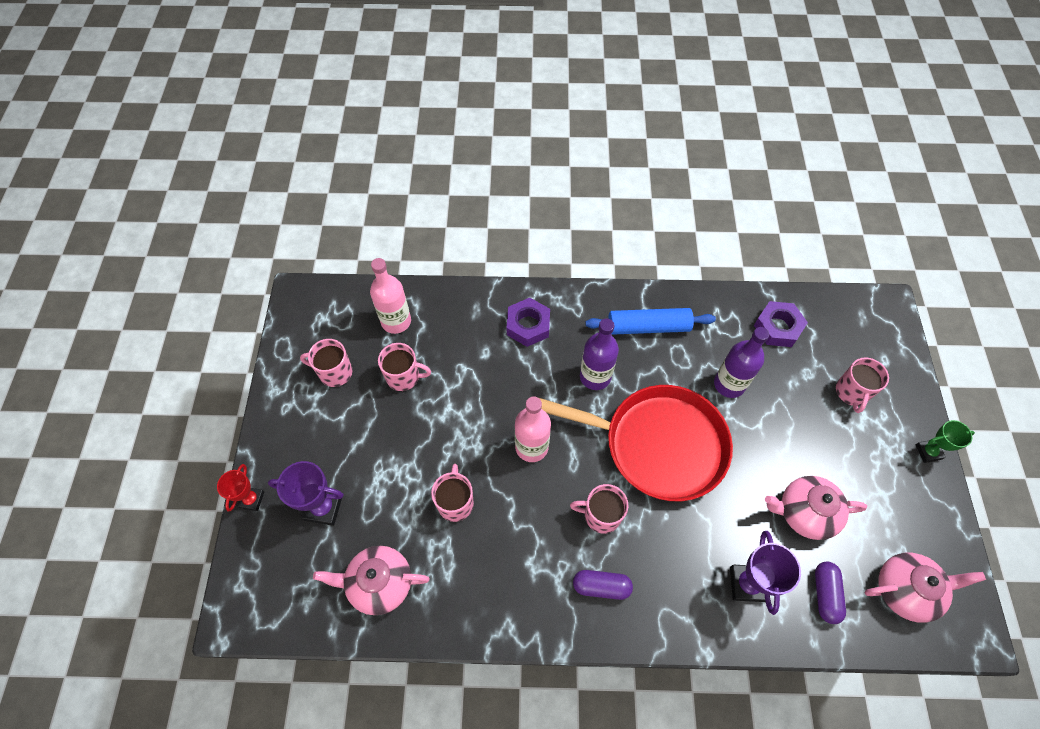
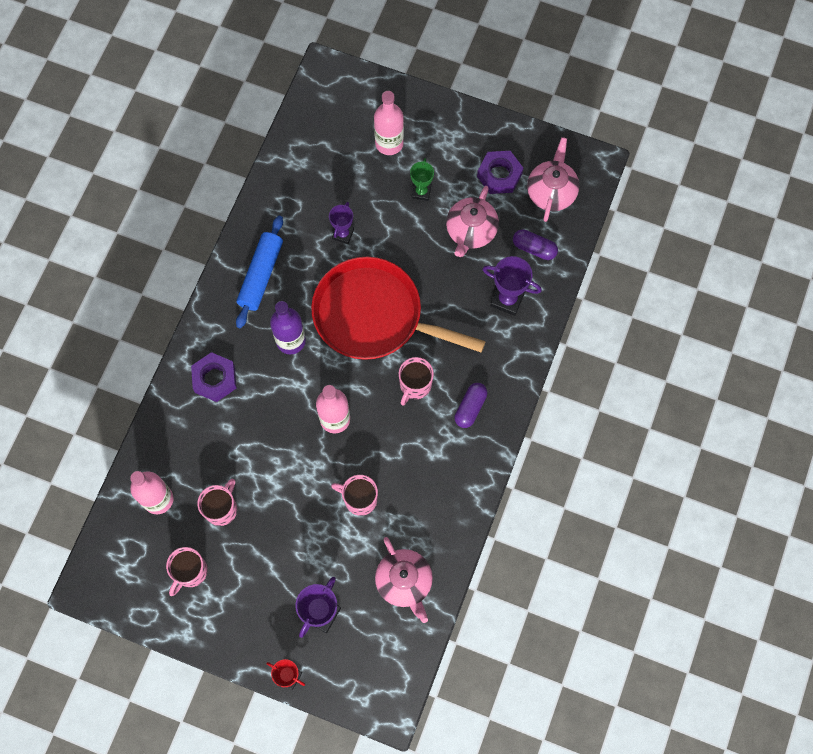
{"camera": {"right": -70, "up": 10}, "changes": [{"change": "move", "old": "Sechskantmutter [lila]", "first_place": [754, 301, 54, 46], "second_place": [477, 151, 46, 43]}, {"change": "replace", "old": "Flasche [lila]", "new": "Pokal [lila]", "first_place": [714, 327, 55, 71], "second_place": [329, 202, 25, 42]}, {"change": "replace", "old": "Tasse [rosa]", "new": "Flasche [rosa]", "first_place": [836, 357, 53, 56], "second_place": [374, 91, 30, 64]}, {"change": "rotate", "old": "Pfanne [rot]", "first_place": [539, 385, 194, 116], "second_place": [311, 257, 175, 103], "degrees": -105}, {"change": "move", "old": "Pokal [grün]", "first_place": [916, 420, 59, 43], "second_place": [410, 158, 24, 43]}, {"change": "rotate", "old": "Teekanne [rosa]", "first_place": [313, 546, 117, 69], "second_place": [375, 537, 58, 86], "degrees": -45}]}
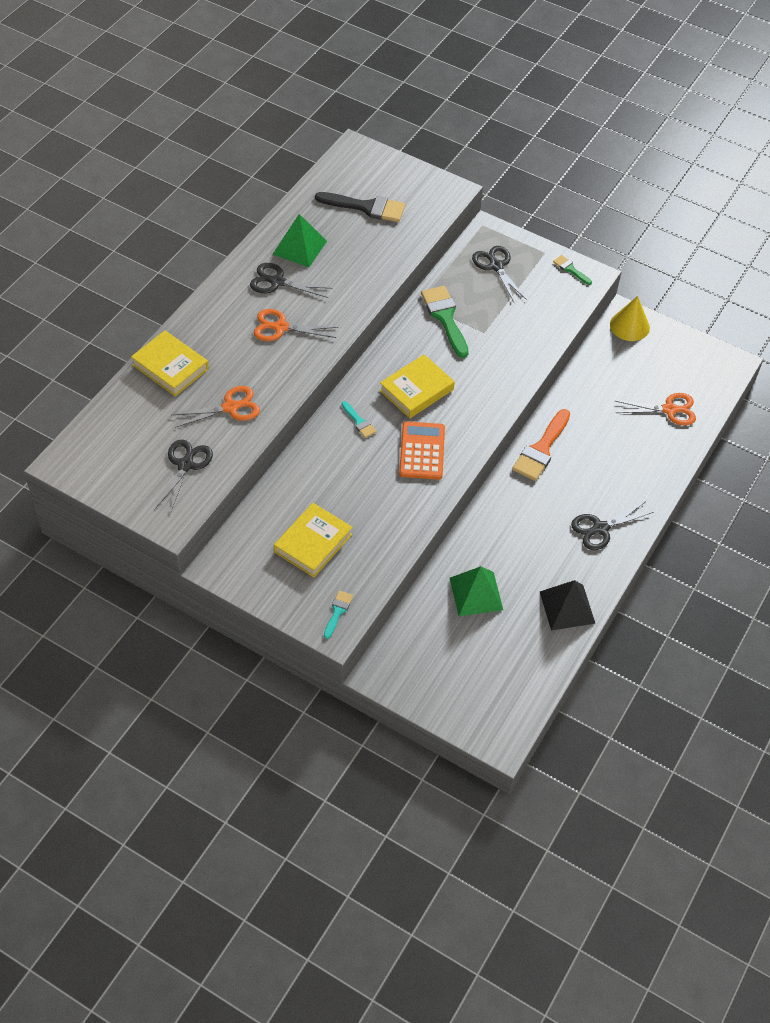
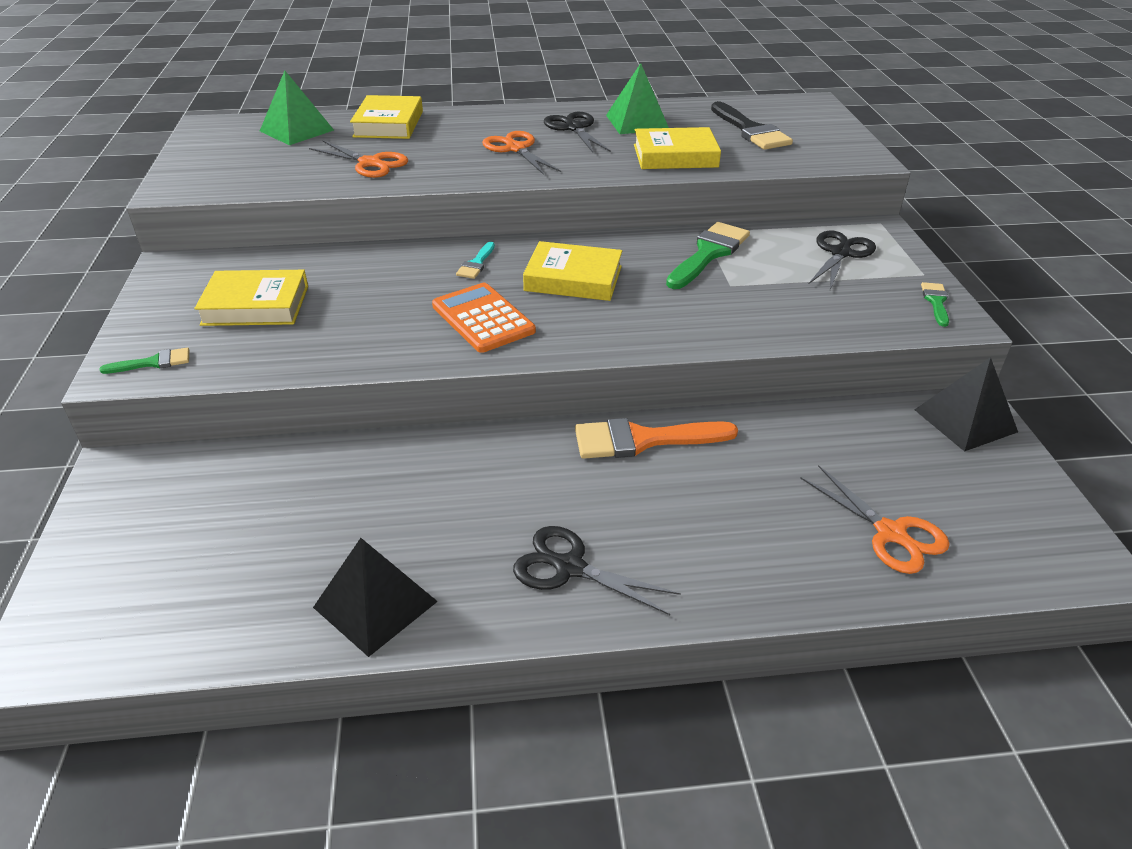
{"camera": {"right": 55, "up": -15}, "changes": [{"change": "replace", "old": "Kegel [gelb]", "new": "Pyramide [schwarz]", "first_place": [610, 296, 40, 45], "second_place": [914, 357, 104, 95]}, {"change": "rotate", "old": "Taschenrechner [orange]", "first_place": [399, 421, 46, 59], "second_place": [432, 283, 104, 70], "degrees": -90}, {"change": "delete", "old": "Schere [schwarz]", "first_place": [155, 440, 58, 74]}, {"change": "move", "old": "Pyramide [grün]", "first_place": [450, 566, 53, 50], "second_place": [260, 70, 74, 75]}, {"change": "recolor", "old": "Pinsel [türkis]", "new": "Pinsel [grün]", "first_place": [324, 591, 29, 48], "second_place": [99, 348, 90, 26]}, {"change": "insert", "new": "Buch [gelb]", "second_place": [634, 127, 87, 42]}]}
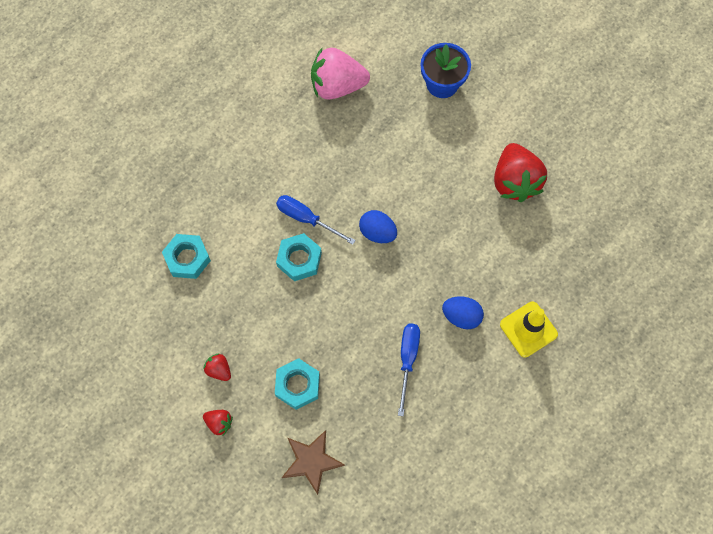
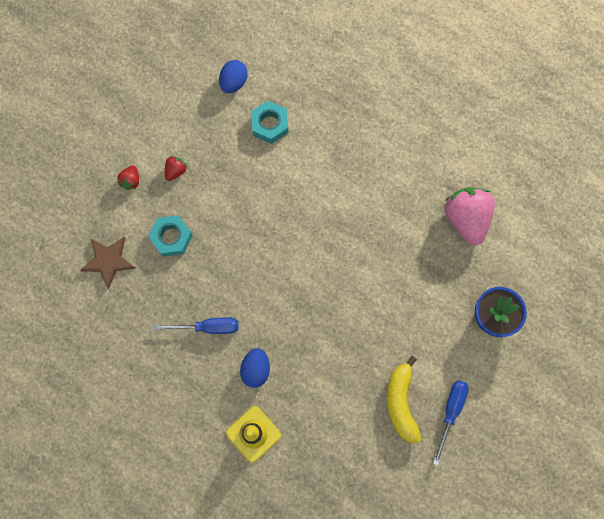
{"camera": {"right": 80, "up": 5}, "changes": [{"change": "replace", "old": "Erdbeere [rot]", "new": "Banane [gelb]", "first_place": [494, 143, 53, 59], "second_place": [387, 356, 34, 87]}, {"change": "move", "old": "Schraubenzieher [blau]", "first_place": [276, 195, 80, 50], "second_place": [433, 380, 36, 85]}, {"change": "move", "old": "Ei [blau]", "first_place": [359, 210, 38, 33], "second_place": [219, 60, 29, 33]}, {"change": "delete", "old": "Sechskantmutter [türkis]", "first_place": [276, 233, 46, 48]}]}
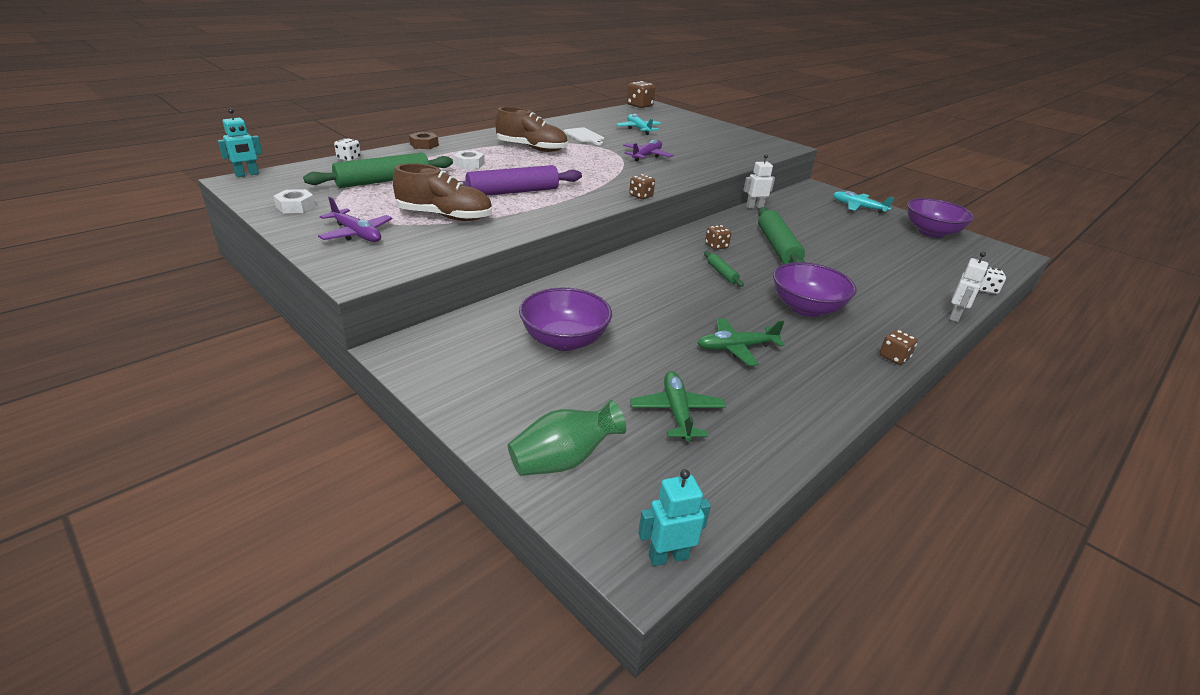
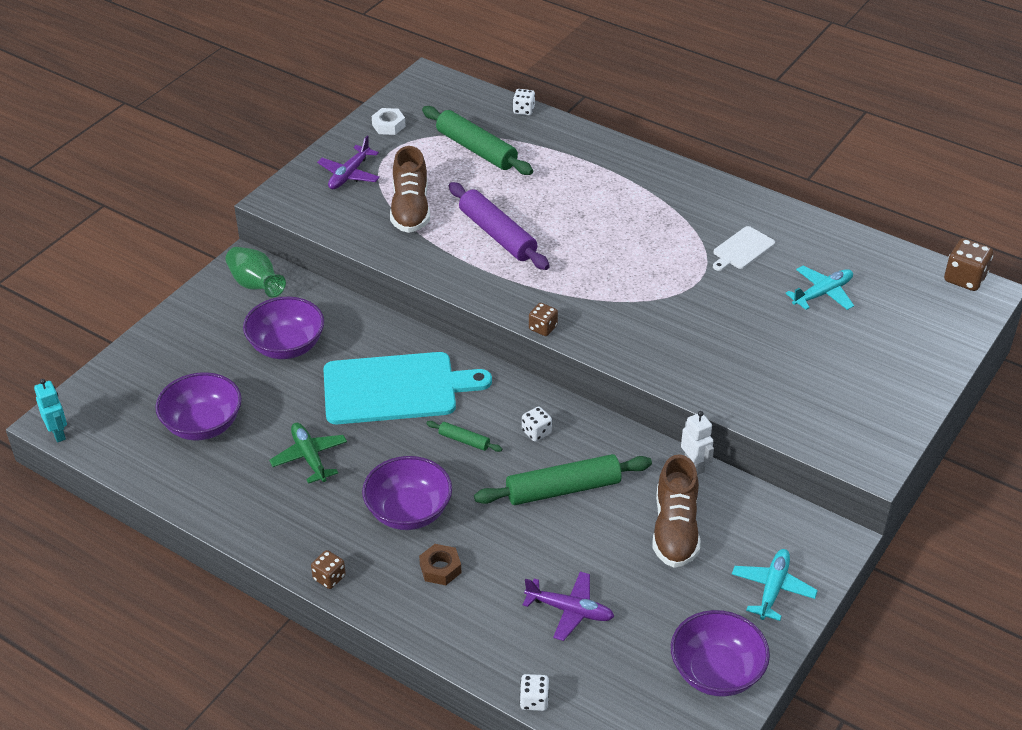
{"camera": {"right": 80, "up": 10}, "changes": [{"change": "move", "old": "Schuh [braun]", "first_place": [495, 107, 73, 45], "second_place": [652, 454, 48, 114]}, {"change": "delete", "old": "Roboter [türkis]", "first_place": [218, 108, 45, 69]}, {"change": "move", "old": "Sechskantmutter [braun]", "first_place": [409, 132, 30, 17], "second_place": [419, 544, 42, 41]}, {"change": "move", "old": "Flugzeug [lila]", "first_place": [623, 139, 50, 23], "second_place": [523, 572, 91, 69]}, {"change": "delete", "old": "Sechskantmutter [weiß]", "first_place": [454, 150, 31, 19]}, {"change": "recolor", "old": "Spielwürfel [braun]", "new": "Spielwürfel [weiß]", "first_place": [705, 225, 26, 25], "second_place": [522, 406, 30, 36]}, {"change": "rotate", "old": "Nudelholz [grün]", "first_place": [704, 251, 40, 36], "second_place": [426, 421, 77, 31], "degrees": 60}, {"change": "delete", "old": "Roboter [weiß]", "first_place": [949, 252, 39, 70]}, {"change": "replace", "old": "Flugzeug [grün]", "new": "Schüssel [lila]", "first_place": [630, 371, 96, 71], "second_place": [155, 372, 87, 69]}, {"change": "move", "old": "Vase [grün]", "first_place": [508, 400, 118, 76], "second_place": [225, 247, 61, 50]}, {"change": "insert", "new": "Schneidebrett [türkis]", "second_place": [323, 352, 169, 72]}]}
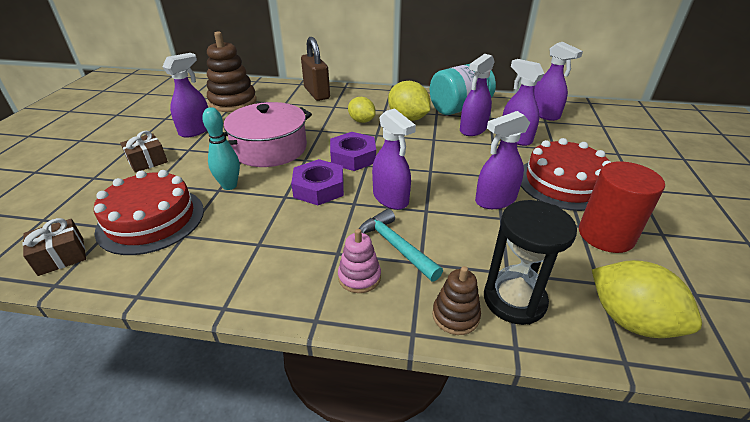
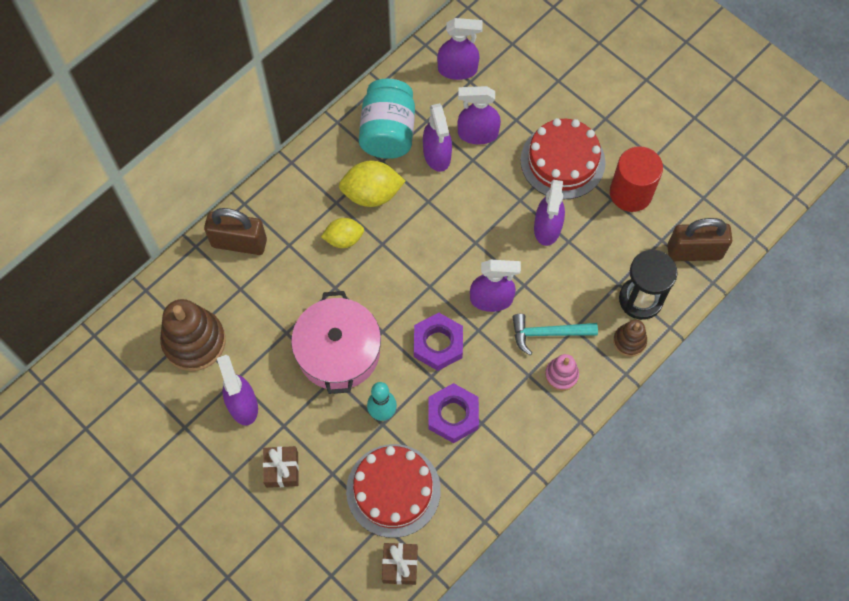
{"camera": {"right": -55, "up": 30}, "changes": [{"change": "move", "old": "Sechskantmutter [lila]", "first_place": [330, 132, 46, 39], "second_place": [429, 383, 50, 60]}, {"change": "replace", "old": "Zitrone [gelb]", "new": "Vorhängeschloss [braun]", "first_place": [592, 260, 110, 78], "second_place": [667, 218, 65, 43]}]}
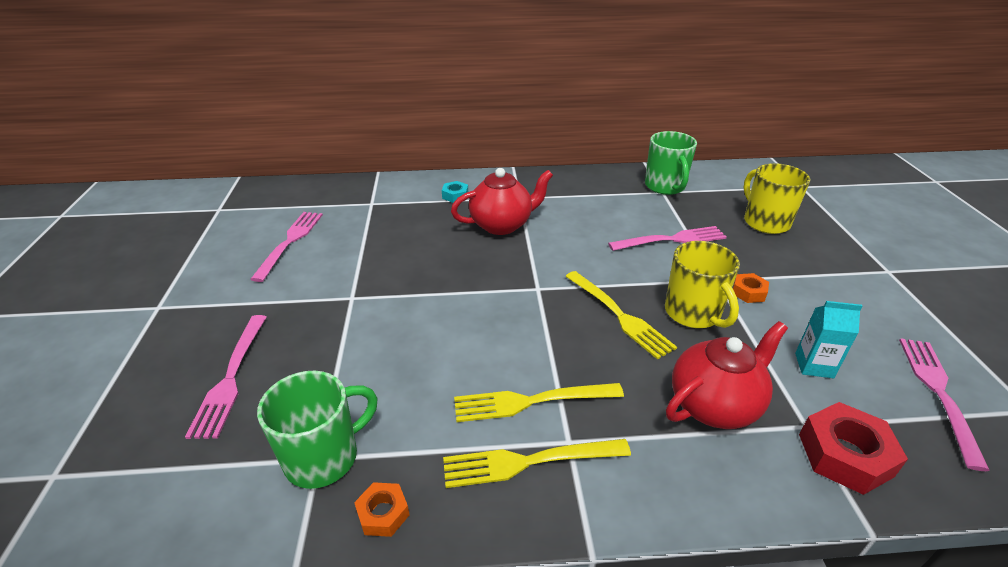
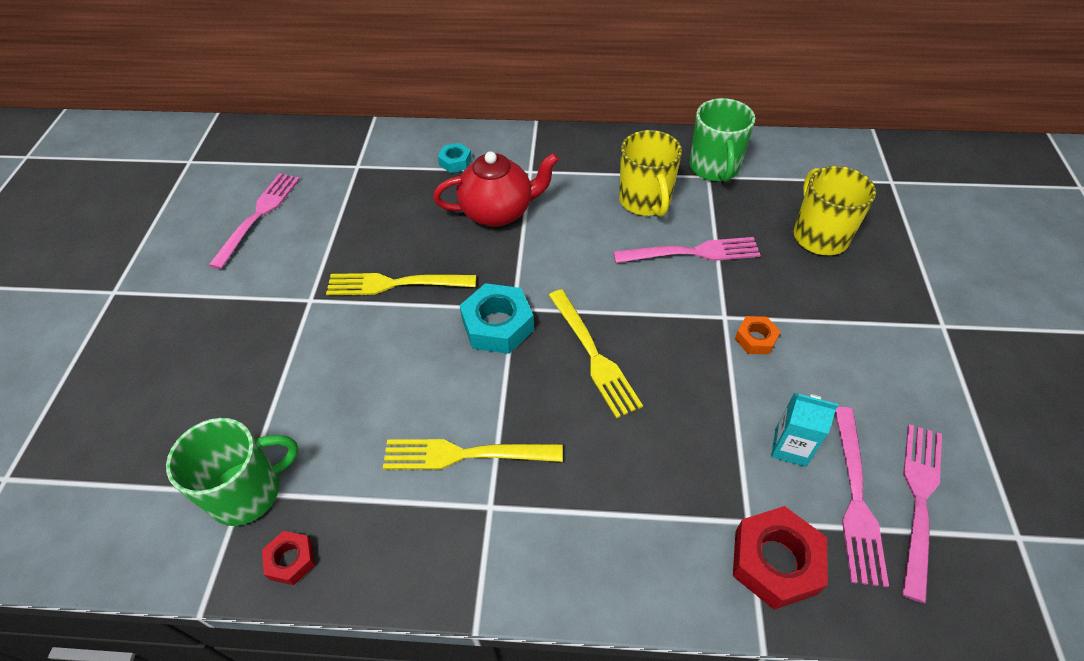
{"camera": {"right": 10, "up": 15}, "changes": [{"change": "move", "old": "Tasse [gelb]", "first_place": [665, 241, 75, 87], "second_place": [619, 130, 63, 87]}, {"change": "move", "old": "Gabel [rosa]", "first_place": [185, 315, 82, 124], "second_place": [835, 407, 54, 180]}, {"change": "delete", "old": "Teekanne [rot]", "first_place": [666, 321, 122, 108]}, {"change": "move", "old": "Gabel [gelb]", "first_place": [443, 439, 188, 49], "second_place": [326, 273, 150, 22]}, {"change": "recolor", "old": "Sechskantmutter [orange]", "new": "Sechskantmutter [rot]", "first_place": [354, 482, 55, 55], "second_place": [262, 531, 53, 54]}, {"change": "insert", "new": "Sechskantmutter [türkis]", "second_place": [459, 283, 75, 71]}]}
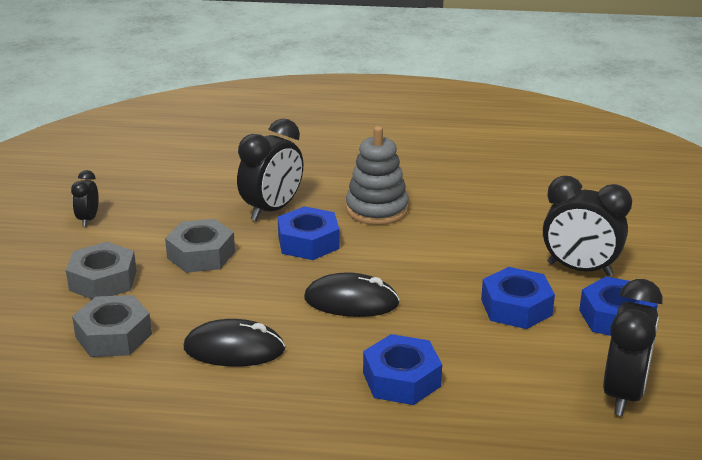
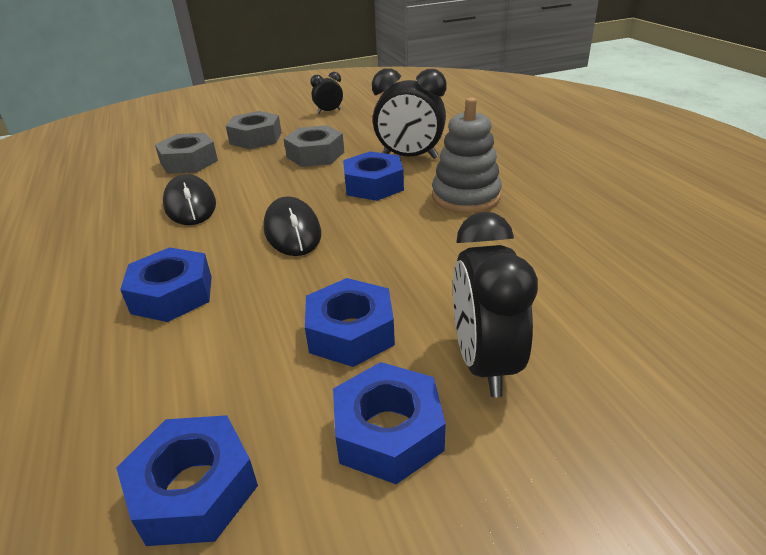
{"camera": {"right": 65, "up": 5}, "changes": [{"change": "replace", "old": "Wecker [schwarz]", "new": "Sechskantmutter [blau]", "first_place": [603, 279, 60, 137], "second_place": [116, 415, 142, 131]}]}
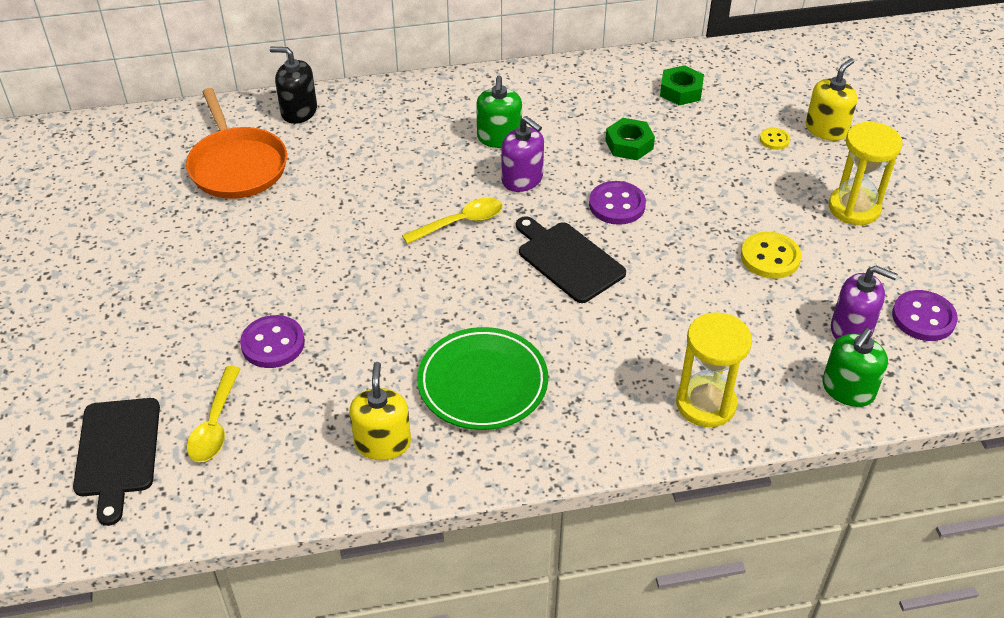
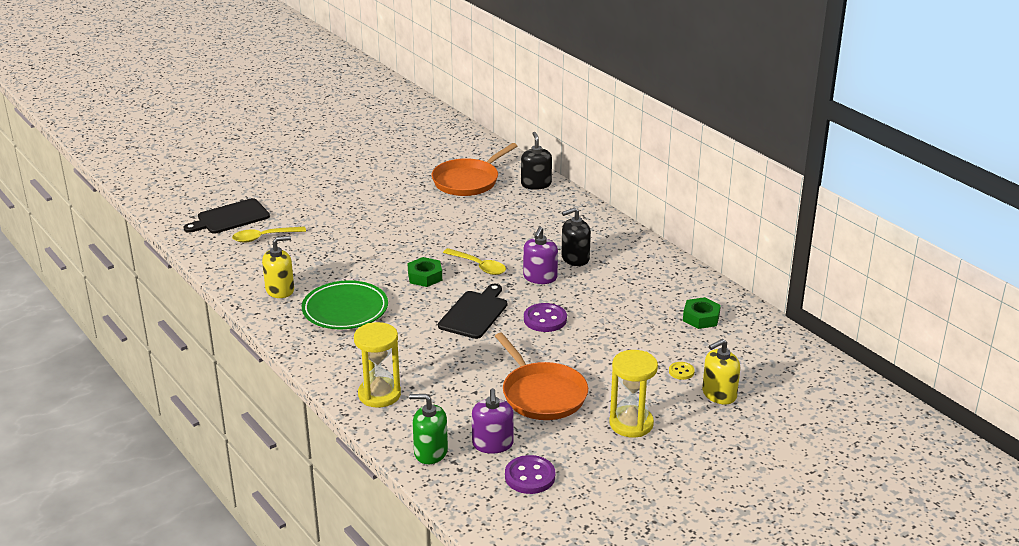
{"camera": {"right": 65, "up": -15}, "changes": [{"change": "rotate", "old": "Seifenspender [gelb]", "first_place": [806, 58, 51, 83], "second_place": [702, 339, 38, 66], "degrees": 135}, {"change": "recolor", "old": "Seifenspender [grün]", "new": "Seifenspender [schwarz]", "first_place": [476, 76, 46, 72], "second_place": [561, 207, 30, 59]}, {"change": "move", "old": "Sechskantmutter [grün]", "first_place": [605, 118, 50, 42], "second_place": [408, 257, 34, 30]}, {"change": "replace", "old": "Knopf [gelb]", "new": "Pfanne [orange]", "first_place": [741, 232, 61, 47], "second_place": [495, 333, 93, 87]}, {"change": "delete", "old": "Knopf [lila]", "first_place": [240, 315, 65, 53]}]}
